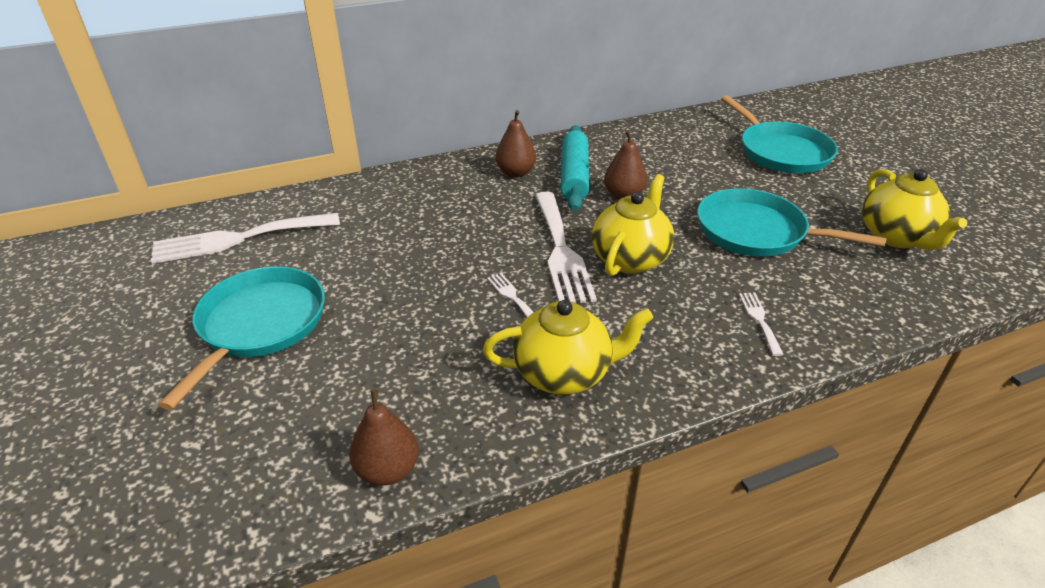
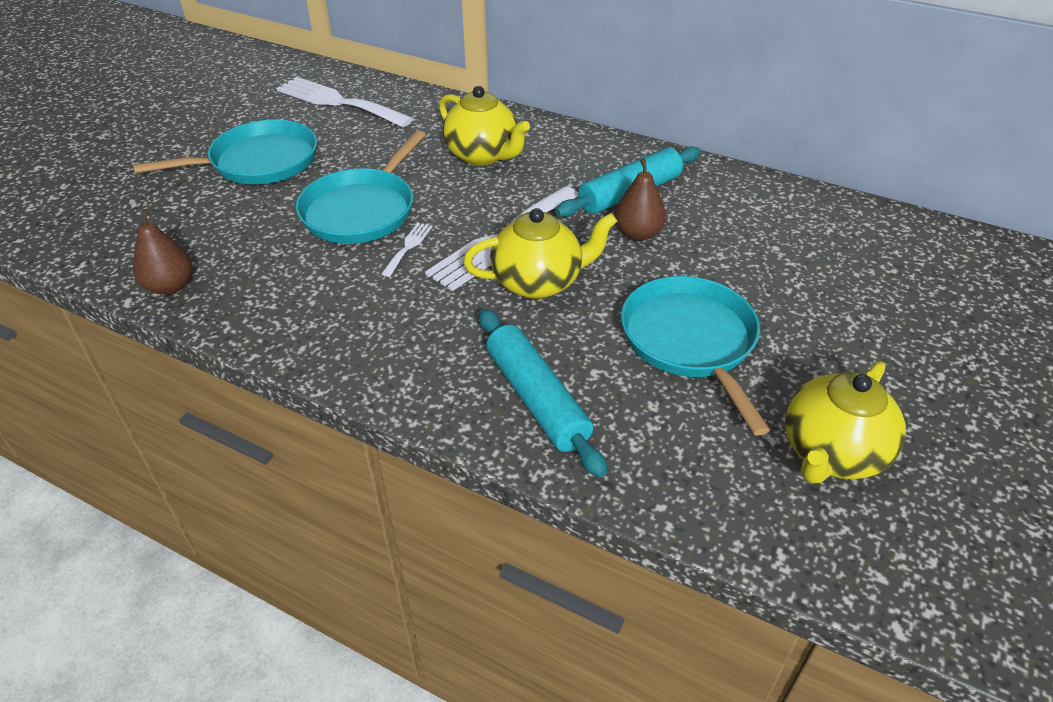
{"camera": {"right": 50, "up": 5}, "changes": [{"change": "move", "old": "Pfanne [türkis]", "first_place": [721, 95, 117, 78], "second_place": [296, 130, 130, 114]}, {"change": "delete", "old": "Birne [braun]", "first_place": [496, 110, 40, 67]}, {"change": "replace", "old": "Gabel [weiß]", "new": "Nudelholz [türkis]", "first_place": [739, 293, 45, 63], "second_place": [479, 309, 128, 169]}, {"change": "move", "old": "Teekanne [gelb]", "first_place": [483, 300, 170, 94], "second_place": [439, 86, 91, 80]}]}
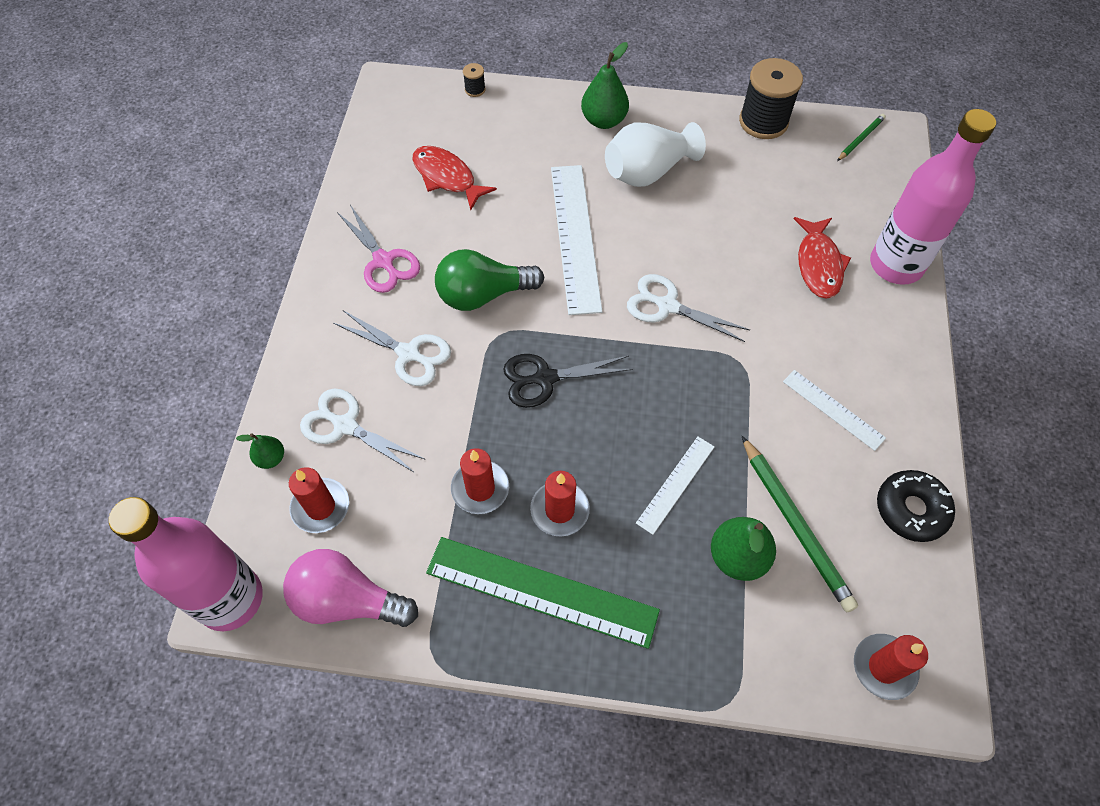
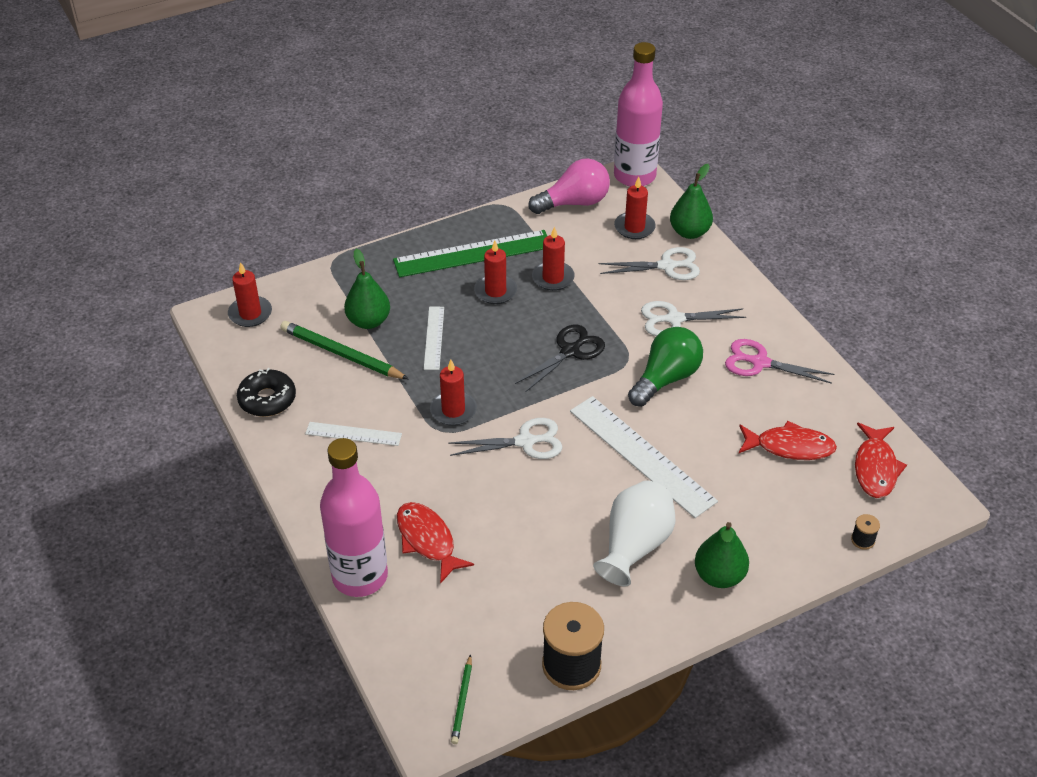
{"camera": {"right": 145, "up": -15}, "changes": [{"change": "resize", "old": "Birne [grün]", "first_place": [236, 433, 48, 36], "second_place": [670, 164, 43, 75], "factor": 1.78}, {"change": "insert", "new": "Kerze [rot]", "second_place": [430, 360, 47, 66]}, {"change": "insert", "new": "Fisch [rot]", "second_place": [855, 423, 52, 75]}]}
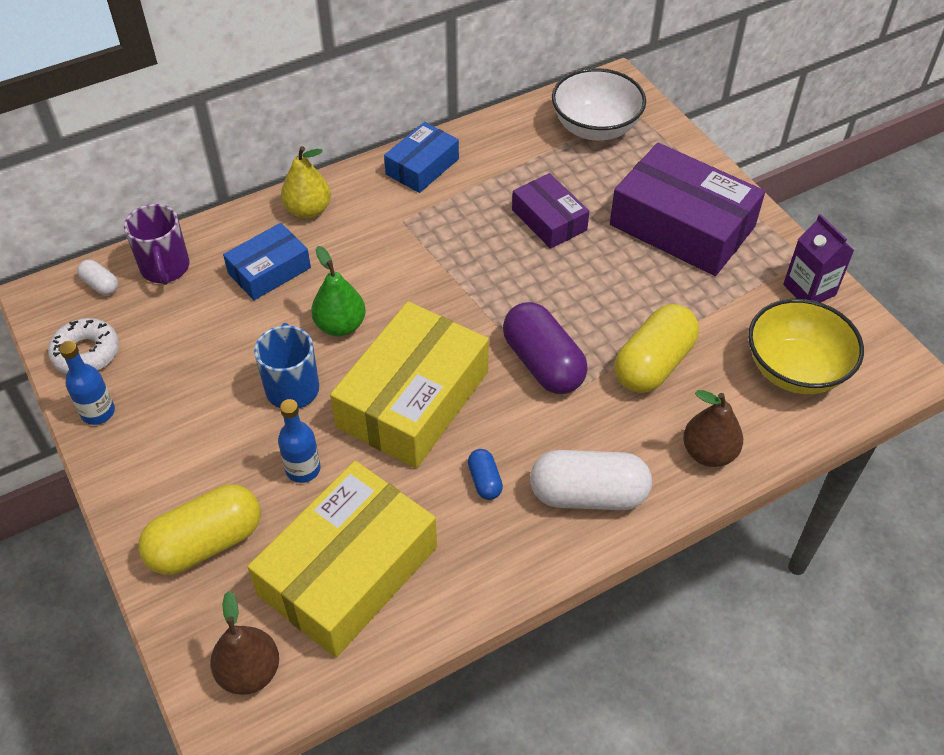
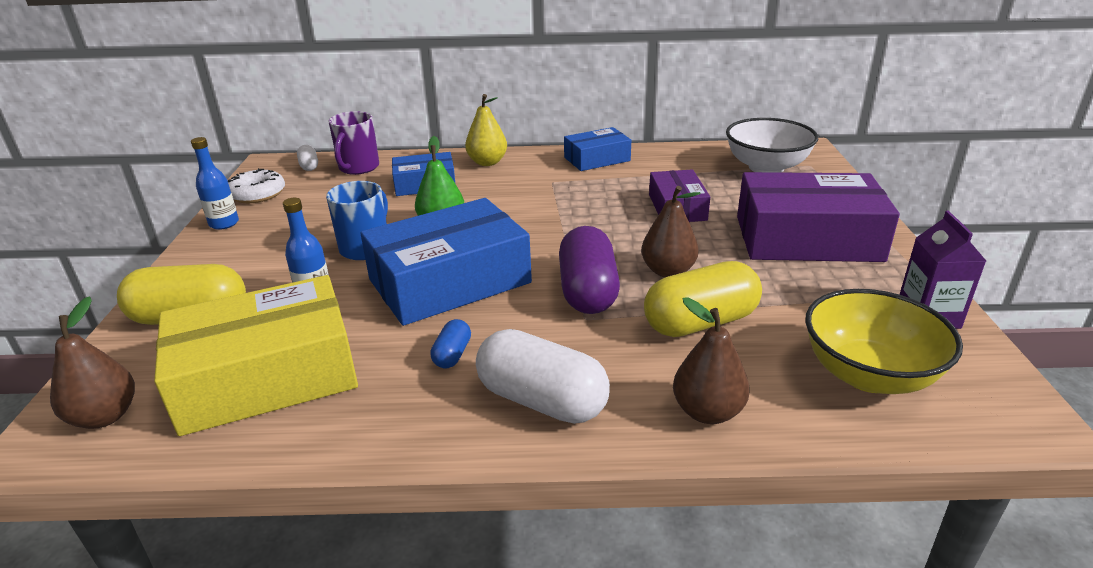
{"camera": {"right": 30, "up": -20}, "changes": [{"change": "rotate", "old": "Schachtel [lila]", "first_place": [610, 143, 155, 133], "second_place": [737, 172, 163, 90], "degrees": -60}, {"change": "recolor", "old": "Schachtel [gelb]", "new": "Schachtel [blau]", "first_place": [330, 301, 159, 167], "second_place": [360, 198, 172, 128]}, {"change": "insert", "new": "Birne [braun]", "second_place": [641, 186, 59, 91]}]}
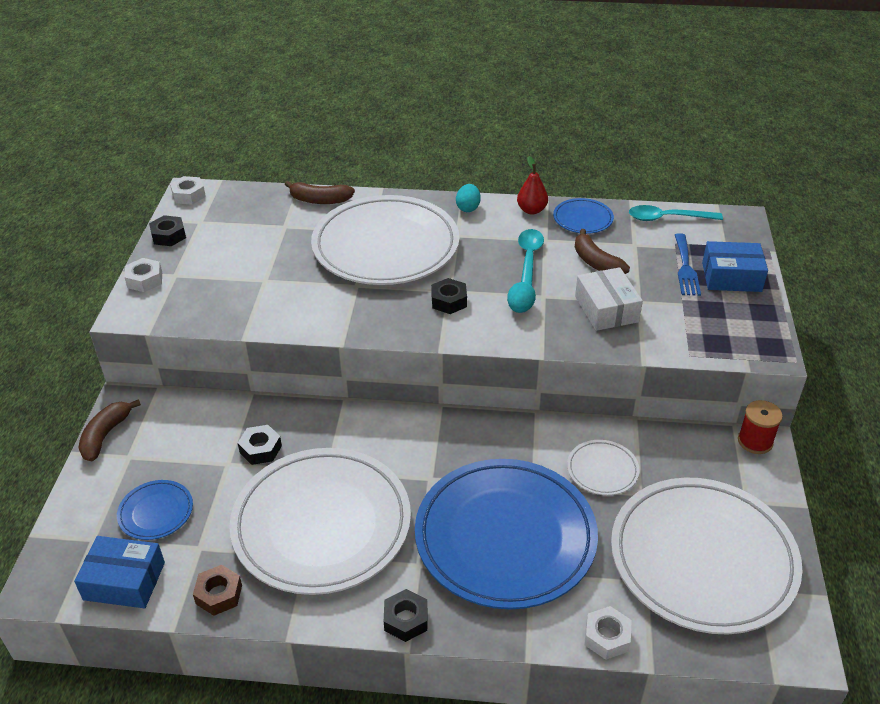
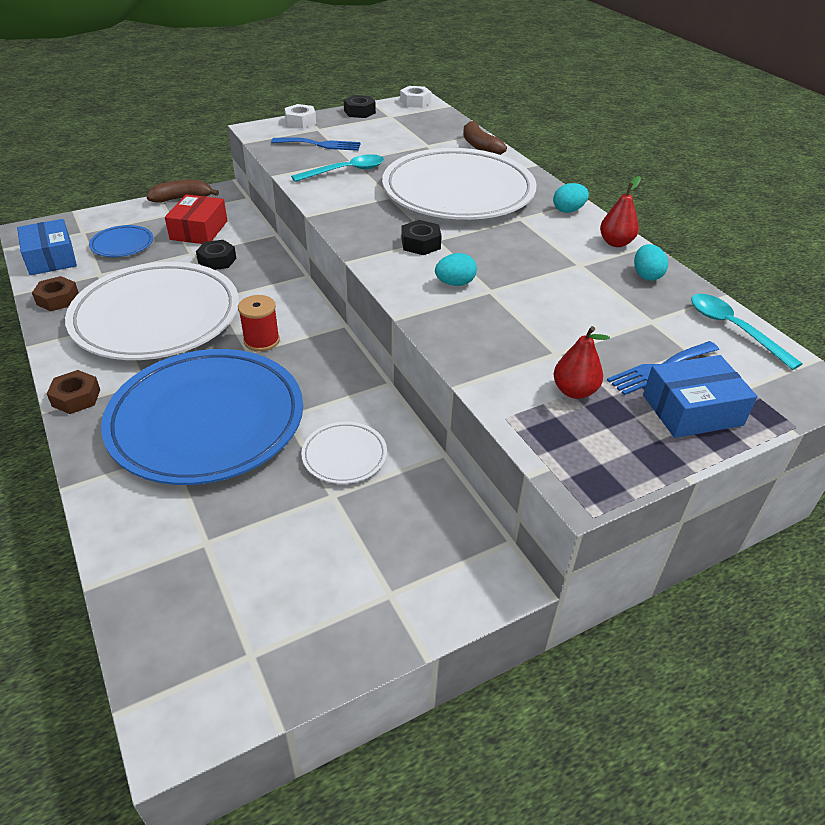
{"camera": {"right": 55, "up": 0}, "changes": [{"change": "replace", "old": "Teller [blau]", "new": "Ei [türkis]", "first_place": [553, 198, 61, 36], "second_place": [634, 244, 34, 37]}, {"change": "move", "old": "Löffel [türkis]", "first_place": [518, 229, 26, 57], "second_place": [291, 154, 93, 28]}, {"change": "delete", "old": "Banane [braun]", "first_place": [575, 229, 55, 45]}, {"change": "rotate", "old": "Schachtel [blau]", "first_place": [702, 241, 66, 51], "second_place": [643, 355, 114, 83], "degrees": -75}, {"change": "delete", "old": "Schachtel [weiß]", "first_place": [575, 267, 68, 64]}, {"change": "move", "old": "Garnrolle [rot]", "first_place": [738, 400, 45, 54], "second_place": [238, 295, 42, 57]}, {"change": "delete", "old": "Teller [weiß]", "first_place": [611, 477, 191, 157]}, {"change": "recolor", "old": "Sechskantmutter [schwarz]", "new": "Sechskantmutter [braun]", "first_place": [384, 589, 43, 53], "second_place": [47, 370, 53, 44]}, {"change": "delete", "old": "Sechskantmutter [weiß]", "first_place": [584, 606, 48, 54]}, {"change": "insert", "new": "Gabel [blau]", "second_place": [271, 137, 90, 14]}, {"change": "insert", "new": "Schachtel [rot]", "second_place": [165, 194, 62, 50]}, {"change": "insert", "new": "Birne [rot]", "second_place": [554, 326, 56, 73]}]}
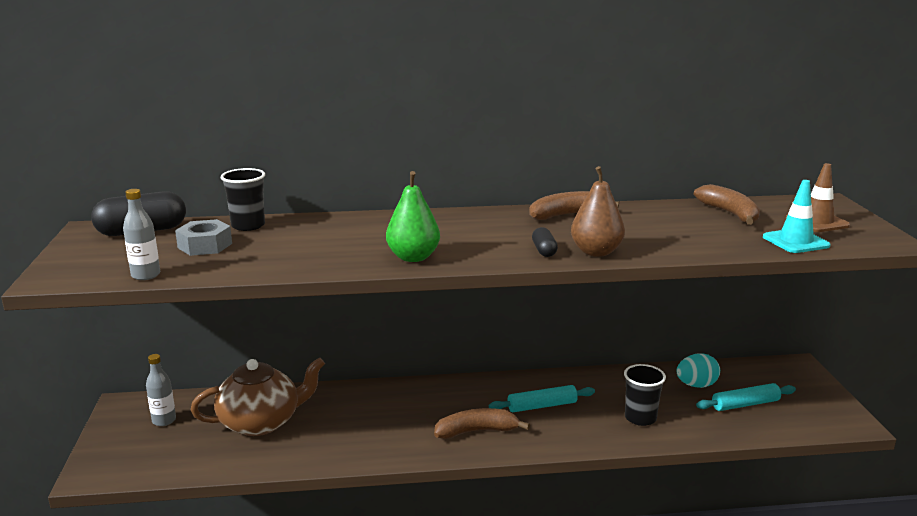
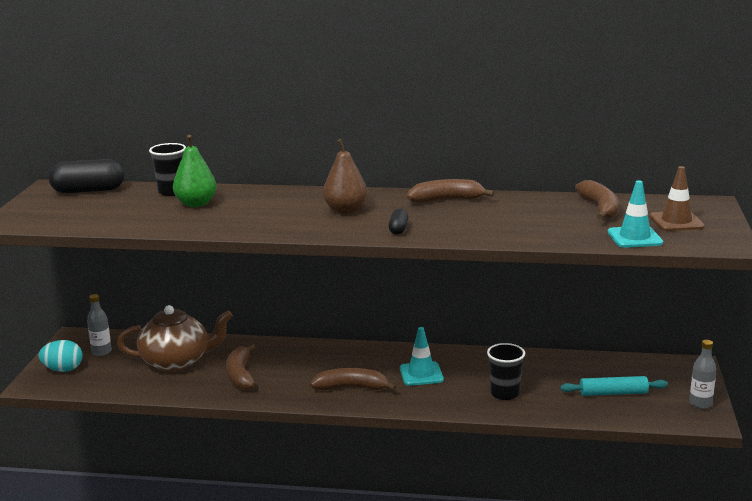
{"camera": {"right": 15, "up": 0}, "changes": [{"change": "move", "old": "Birne [braun]", "first_place": [571, 166, 54, 91], "second_place": [323, 139, 44, 75]}, {"change": "move", "old": "Birne [grün]", "first_place": [386, 171, 54, 91], "second_place": [173, 135, 44, 72]}, {"change": "move", "old": "Flasche [grau]", "first_place": [123, 189, 37, 91], "second_place": [689, 340, 27, 69]}, {"change": "delete", "old": "Sechskantmutter [grau]", "first_place": [175, 219, 57, 37]}, {"change": "move", "old": "Ei [türkis]", "first_place": [677, 353, 43, 35], "second_place": [39, 340, 43, 32]}, {"change": "replace", "old": "Nudelholz [türkis]", "new": "Leitkegel [türkis]", "first_place": [489, 385, 106, 27], "second_place": [400, 327, 44, 59]}, {"change": "insert", "new": "Banane [braun]", "second_place": [226, 344, 29, 46]}]}
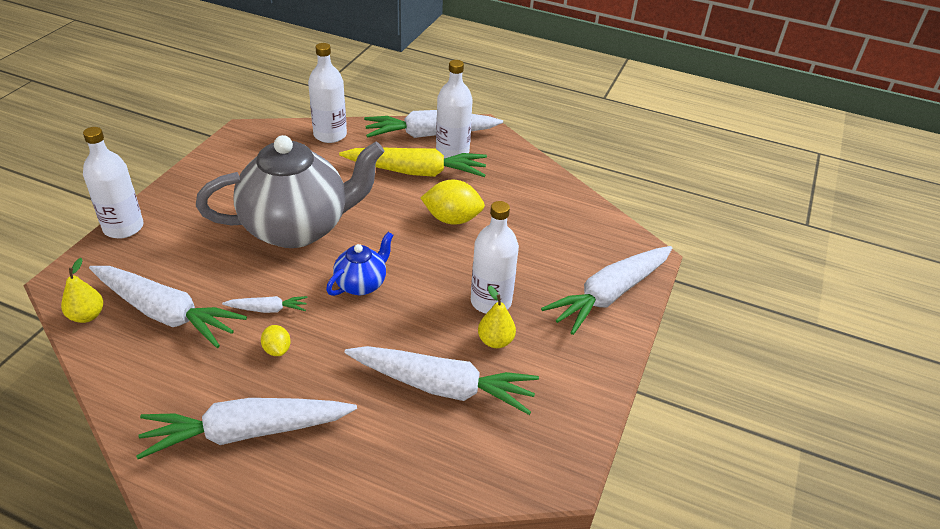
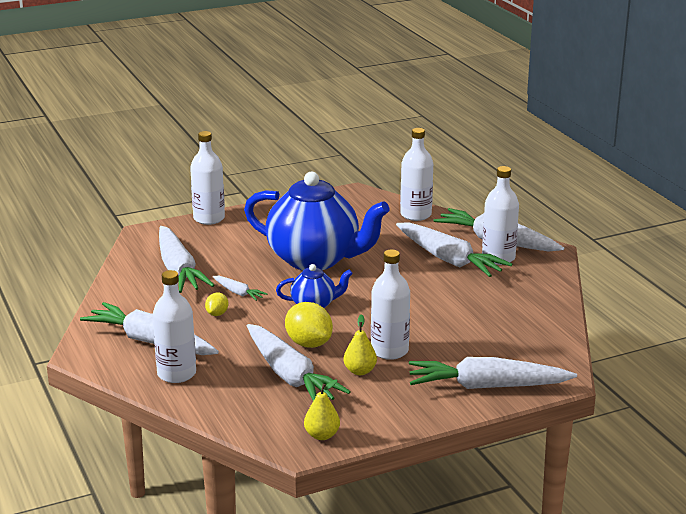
{"camera": {"right": 45, "up": -15}, "changes": [{"change": "recolor", "old": "Teekanne [grau]", "new": "Teekanne [blau]", "first_place": [196, 135, 189, 113], "second_place": [244, 172, 146, 98]}, {"change": "recolor", "old": "Karotte [gelb]", "new": "Karotte [weiß]", "first_place": [339, 148, 148, 29], "second_place": [396, 222, 116, 55]}, {"change": "move", "old": "Zitrone [gelb]", "first_place": [421, 180, 64, 45], "second_place": [285, 302, 48, 46]}, {"change": "move", "old": "Birne [gelb]", "first_place": [61, 258, 42, 65], "second_place": [304, 380, 36, 60]}, {"change": "insert", "new": "Flasche [weiß]", "second_place": [153, 270, 43, 113]}]}
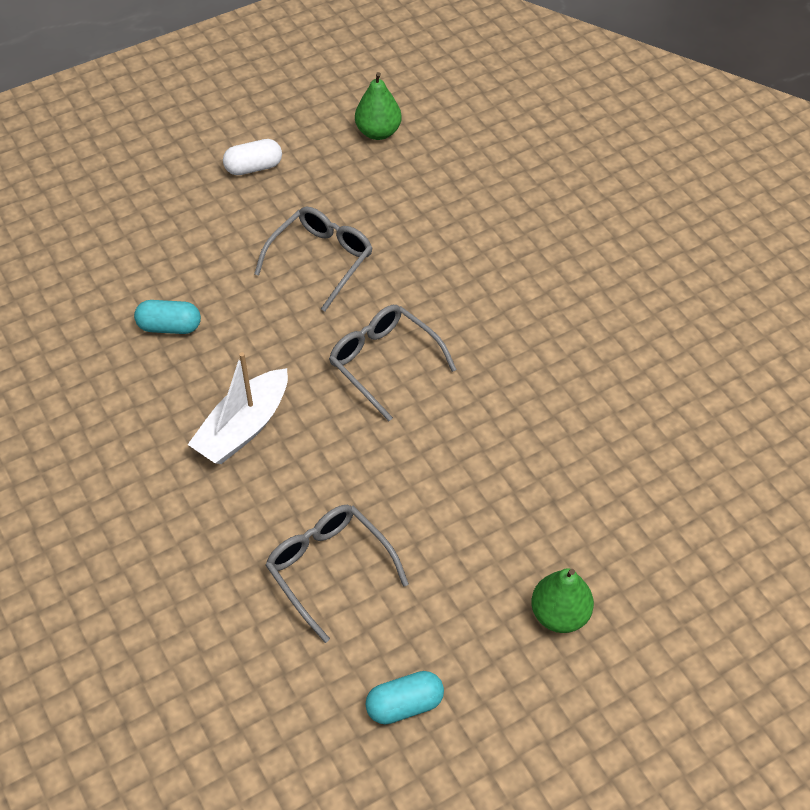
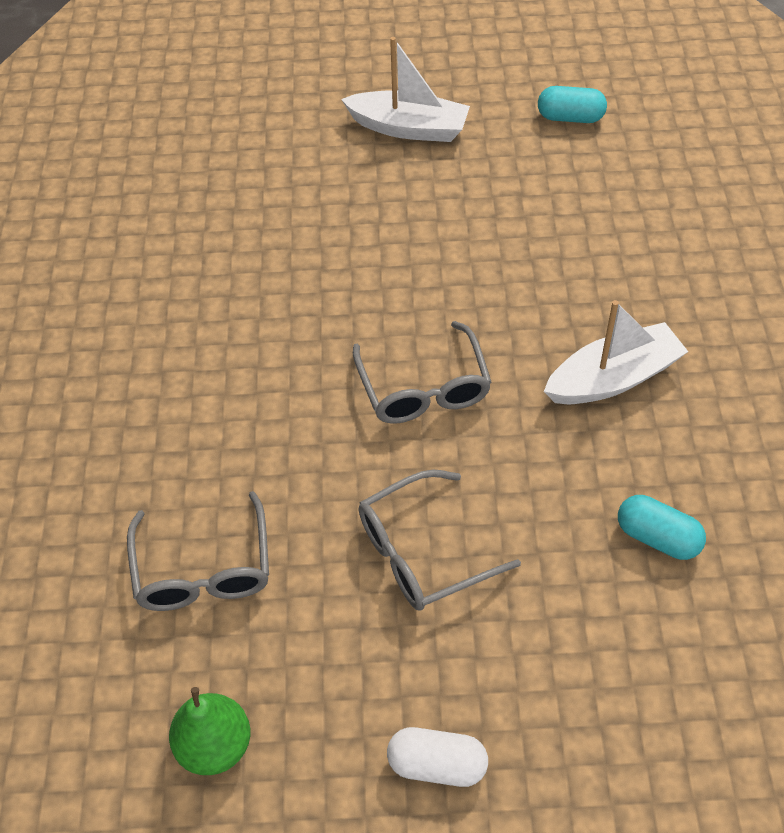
{"camera": {"right": -150, "up": 0}, "changes": [{"change": "move", "old": "Brille [grau]", "first_place": [266, 505, 143, 138], "second_place": [127, 491, 142, 120]}, {"change": "replace", "old": "Birne [grün]", "new": "Boot [weiß]", "first_place": [531, 568, 63, 65], "second_place": [341, 37, 129, 105]}]}
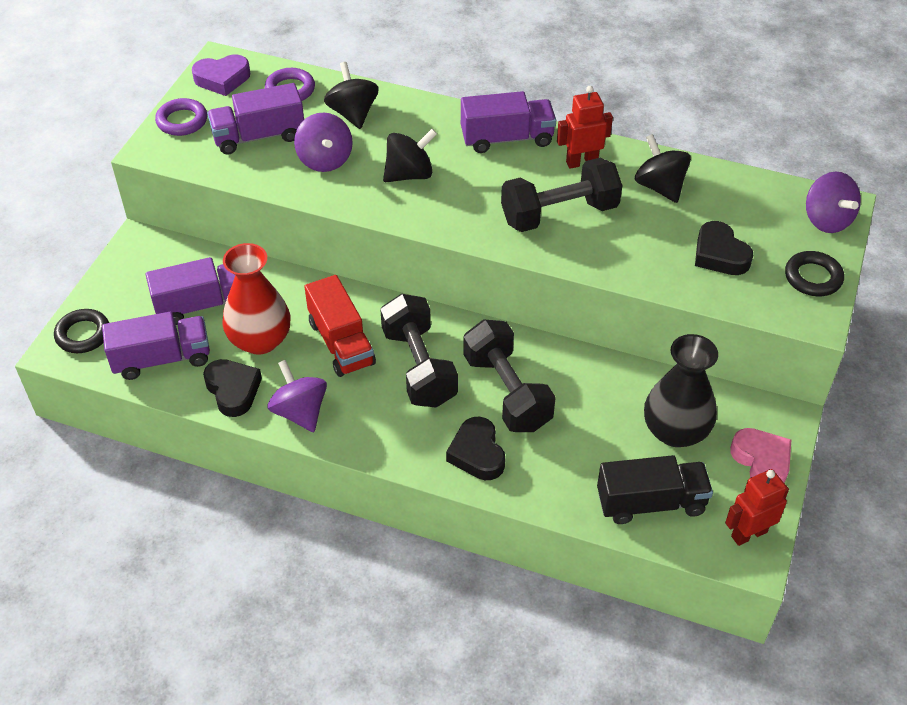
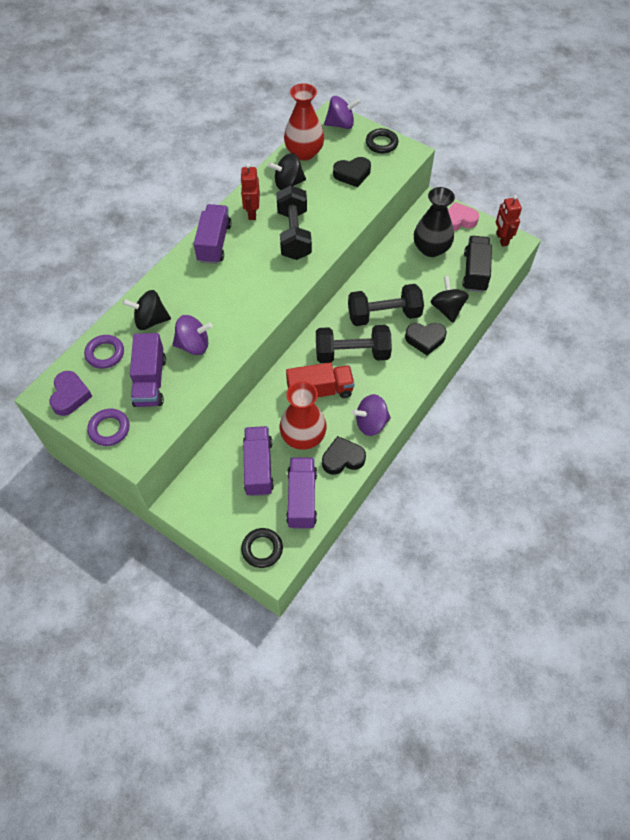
{"camera": {"right": -75, "up": 10}, "changes": [{"change": "move", "old": "Kreisel [schwarz]", "first_place": [383, 129, 54, 53], "second_place": [431, 276, 38, 47]}, {"change": "insert", "new": "Vase [rot]", "second_place": [284, 83, 40, 77]}]}
